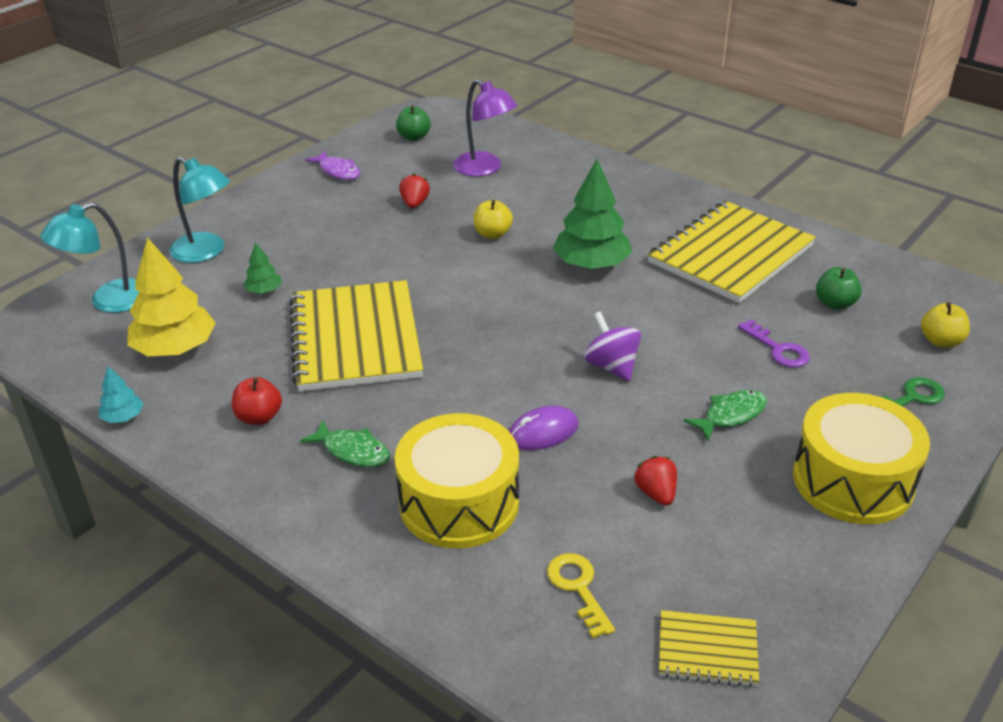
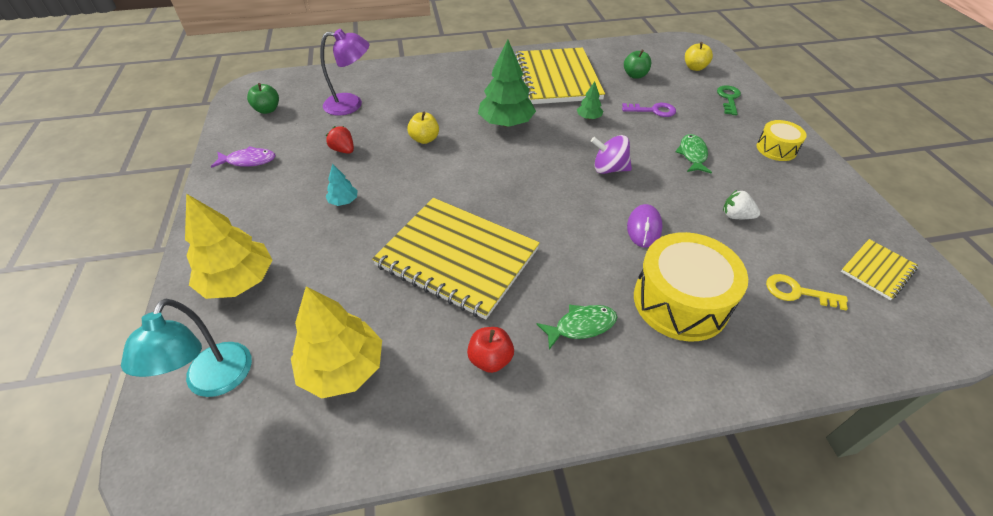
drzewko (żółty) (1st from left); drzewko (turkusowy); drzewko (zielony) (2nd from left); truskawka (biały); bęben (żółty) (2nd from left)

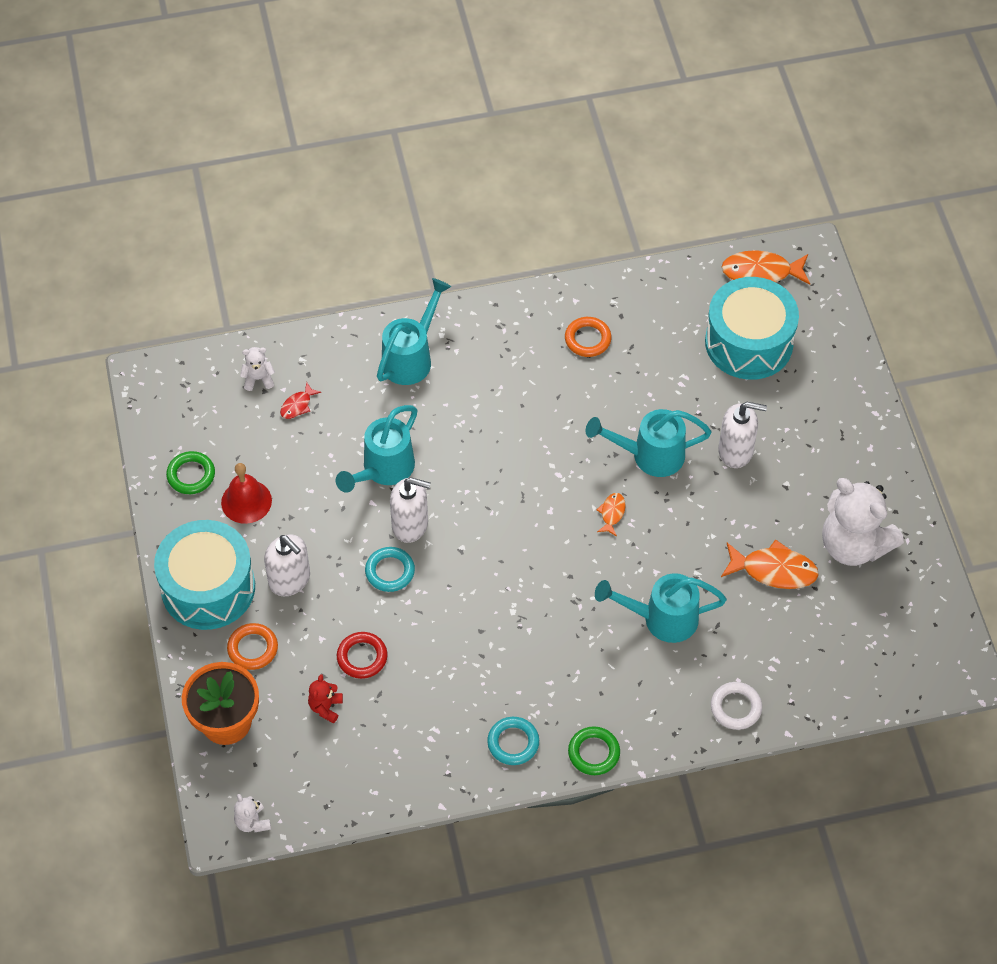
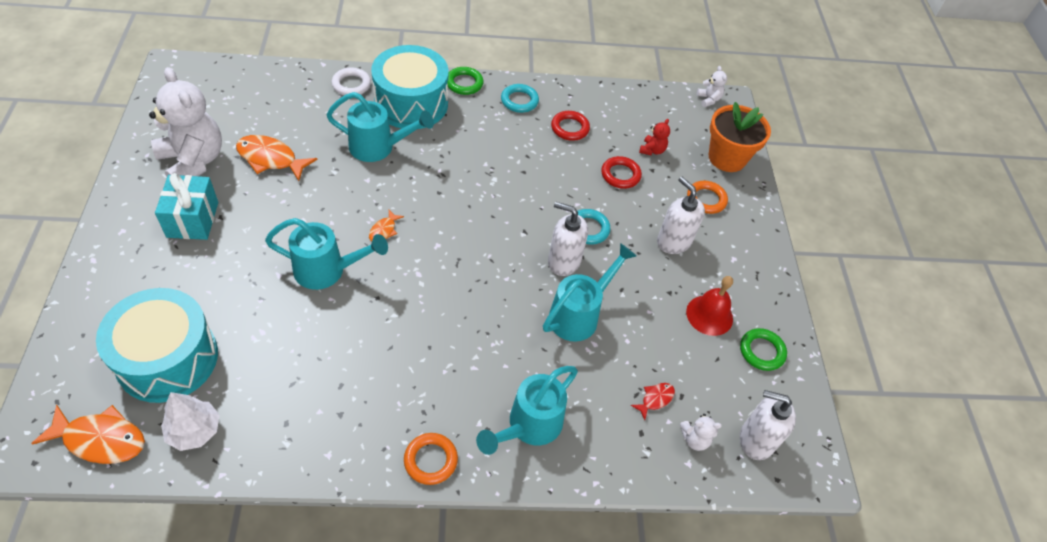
prezent (turkusowy); drzewko (biały); bęben (turkusowy) (2nd from left); pierścień (pomarańczowy) (1st from left); pierścień (czerwony) (1st from left); dozownik mydła (biały) (3rd from left)

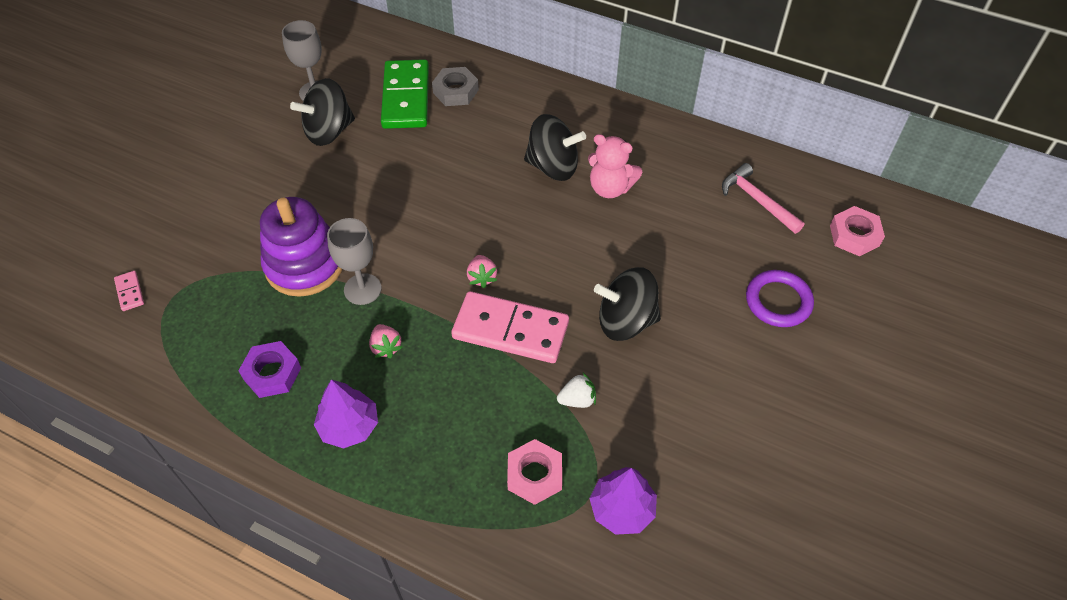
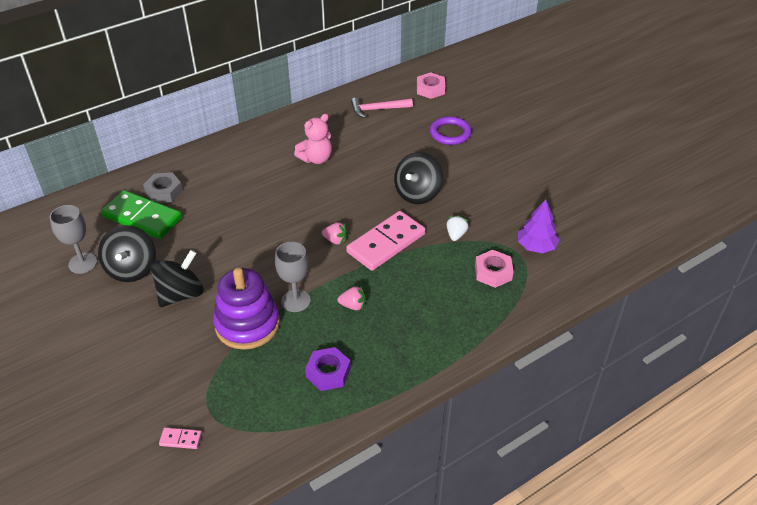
bączek (czarny) (2nd from left); drzewko (fioletowy) (1st from left in the first image)

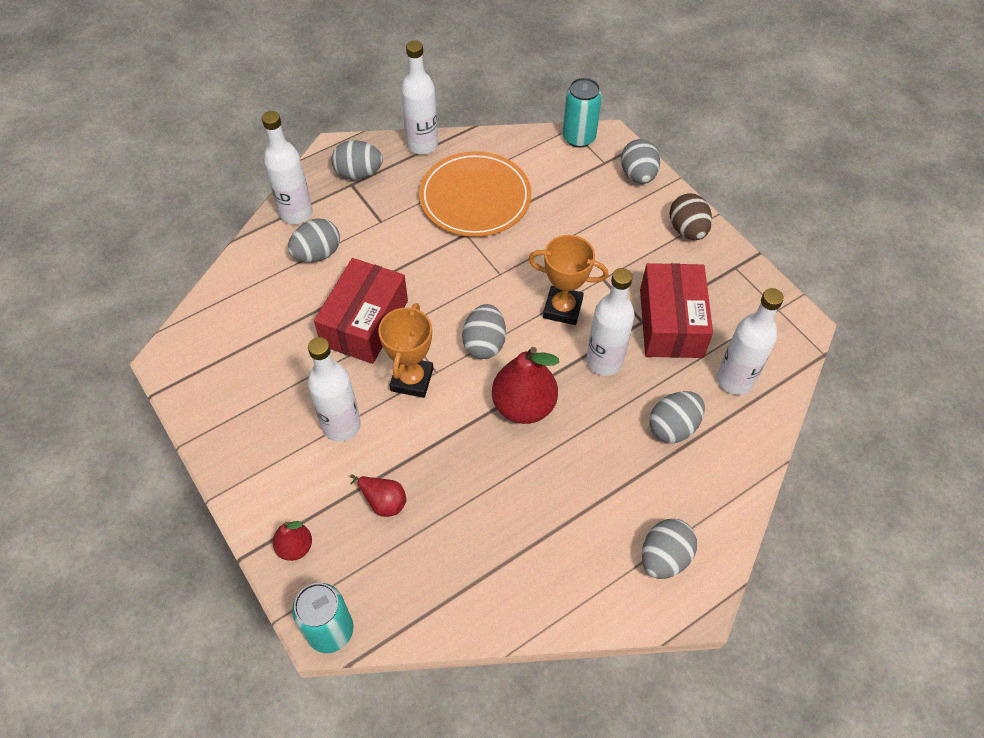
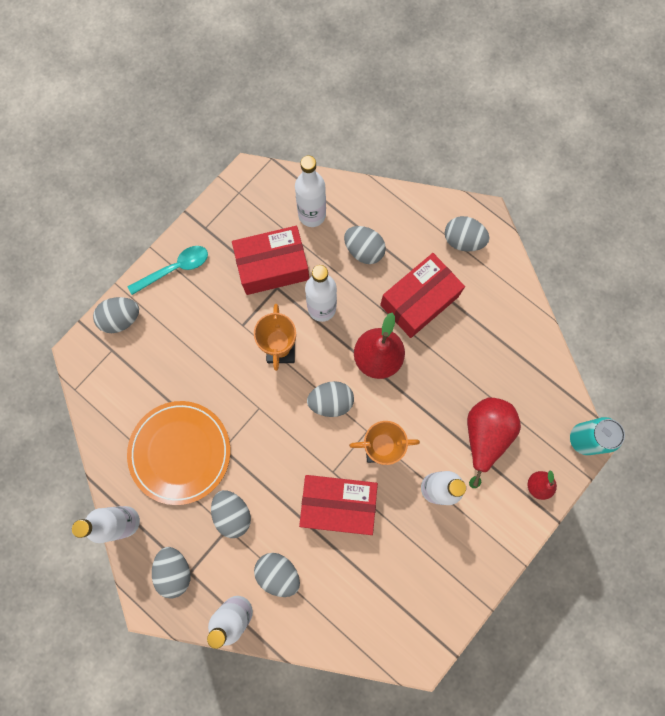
łyżka (turkusowy); jajko (szary) (3rd from left); pudełko (czerwony) (3rd from left); gruszka (czerwony) (2nd from left); puszka (turkusowy) (2nd from left in the first image)

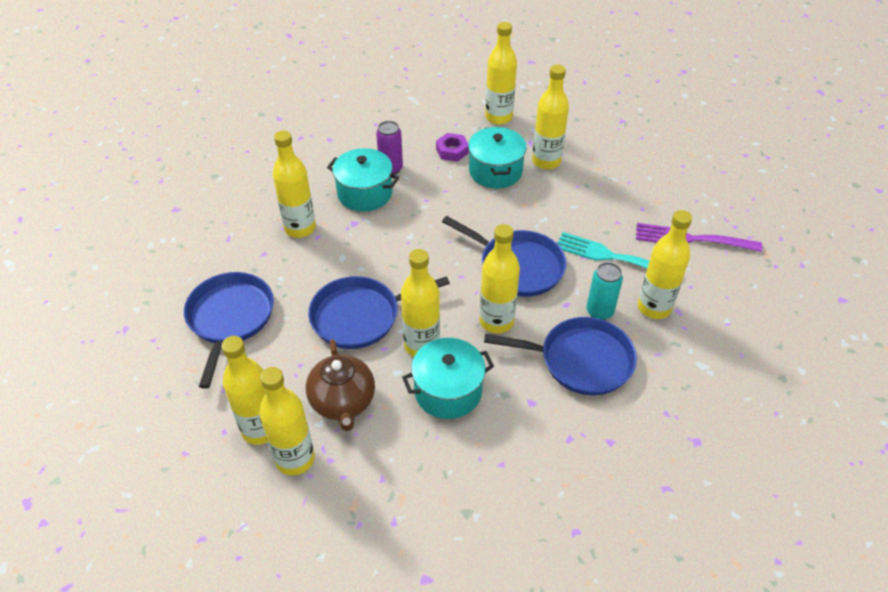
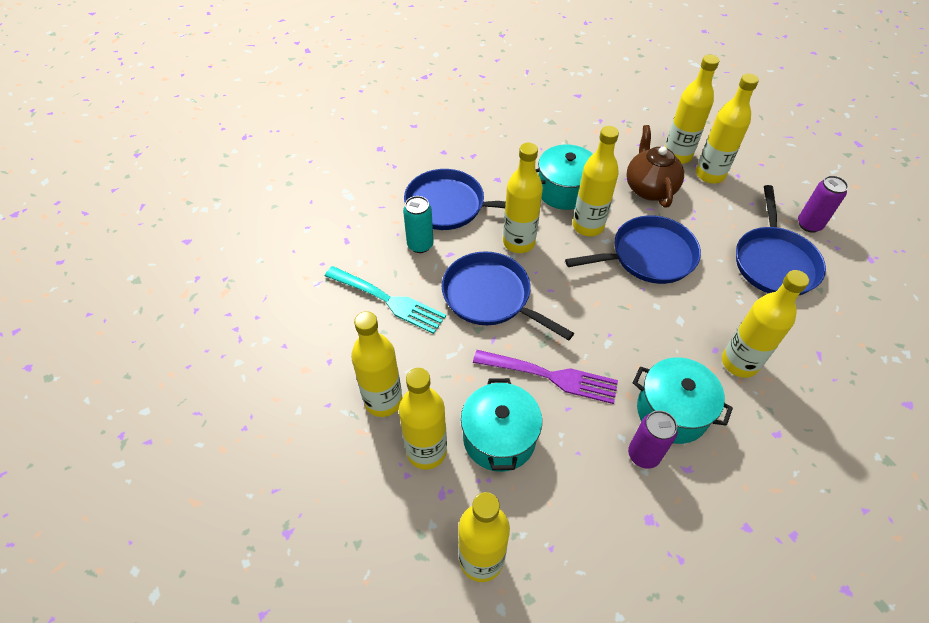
butelka (żółty) (1st from left); widelec (fioletowy); puszka (fioletowy) (2nd from left); nakrętka (fioletowy)

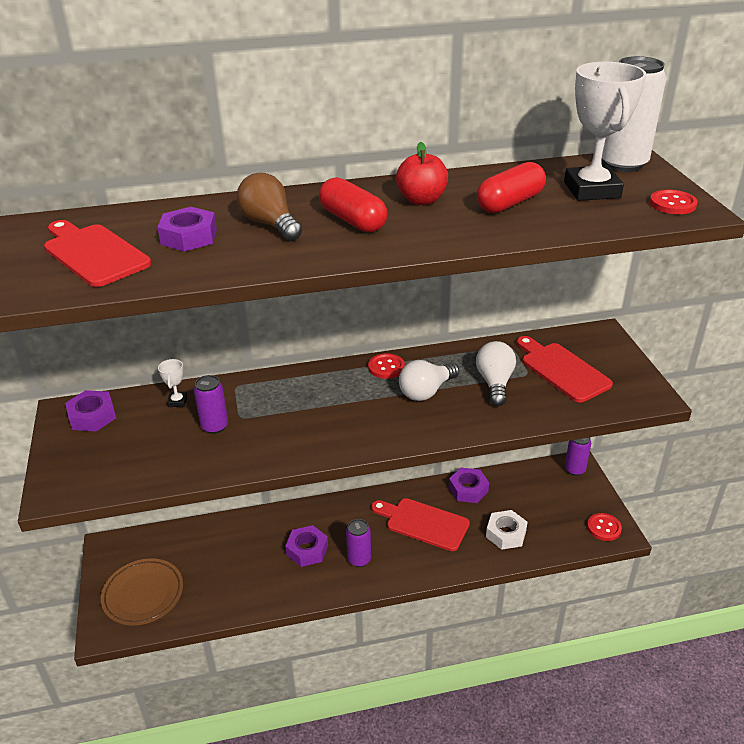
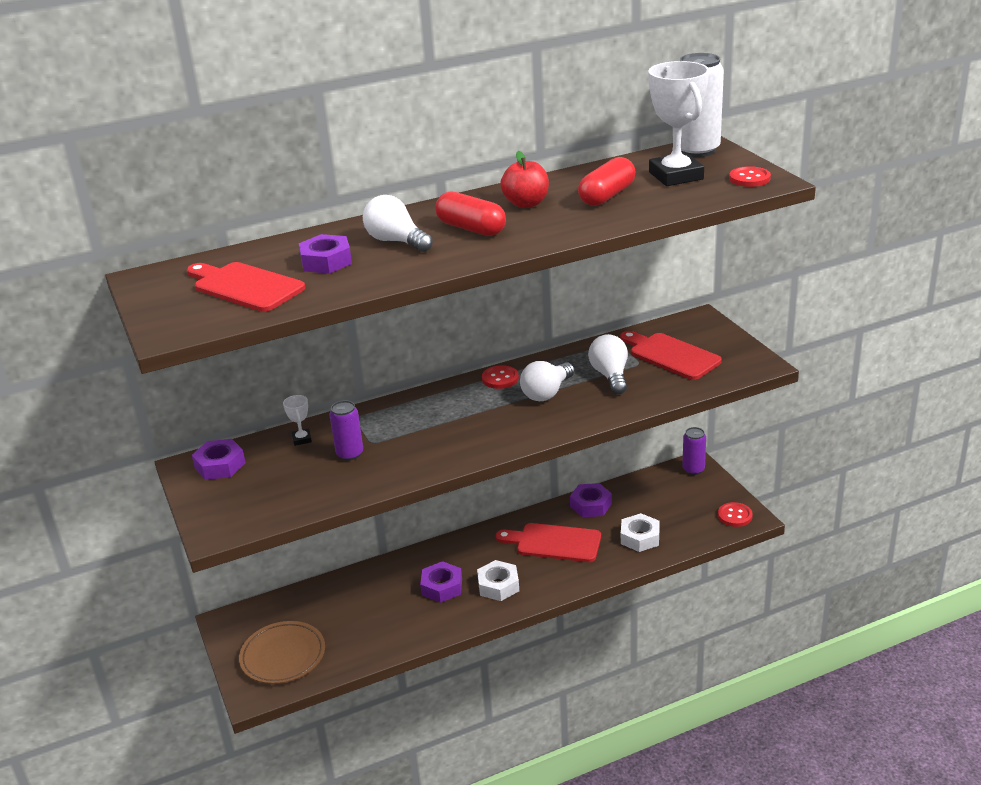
żarówka (biały) (1st from left); nakrętka (biały) (1st from left)

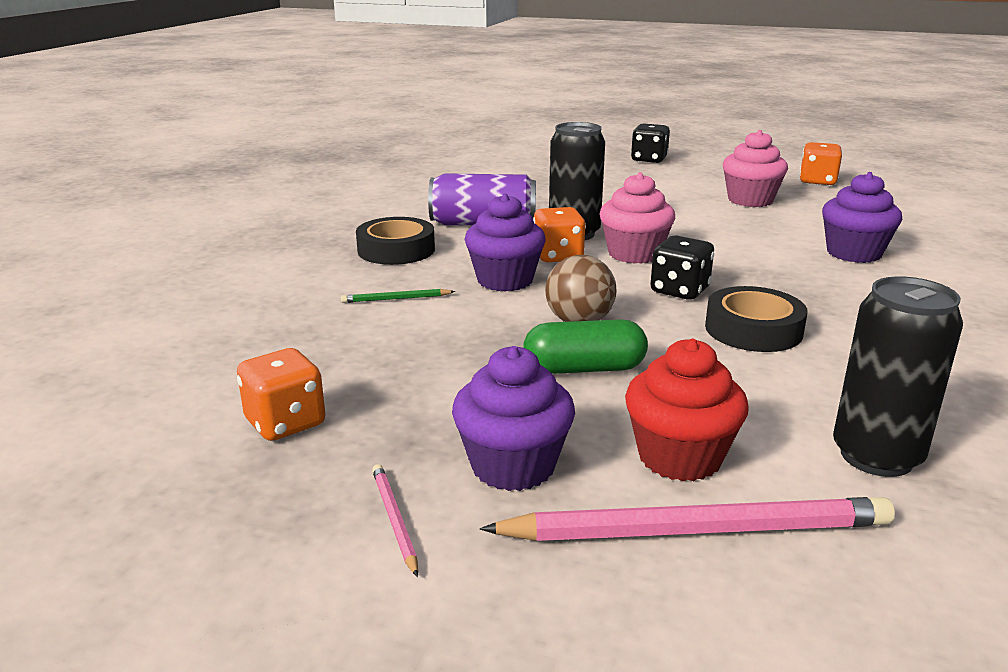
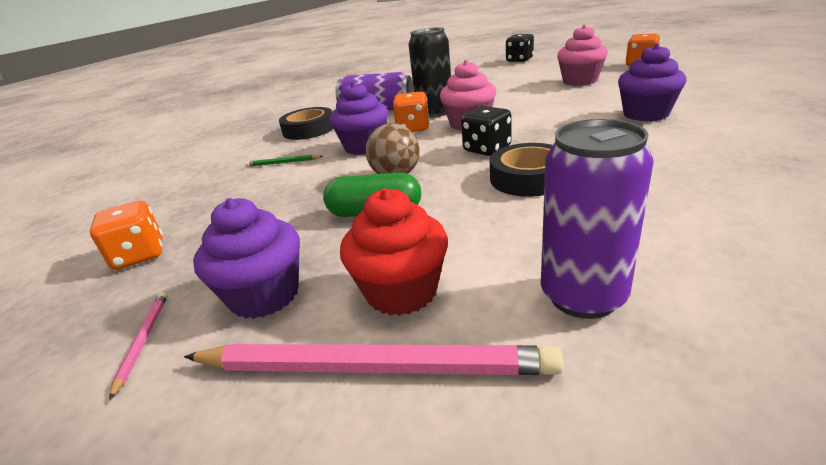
puszka (fioletowy) (2nd from left)

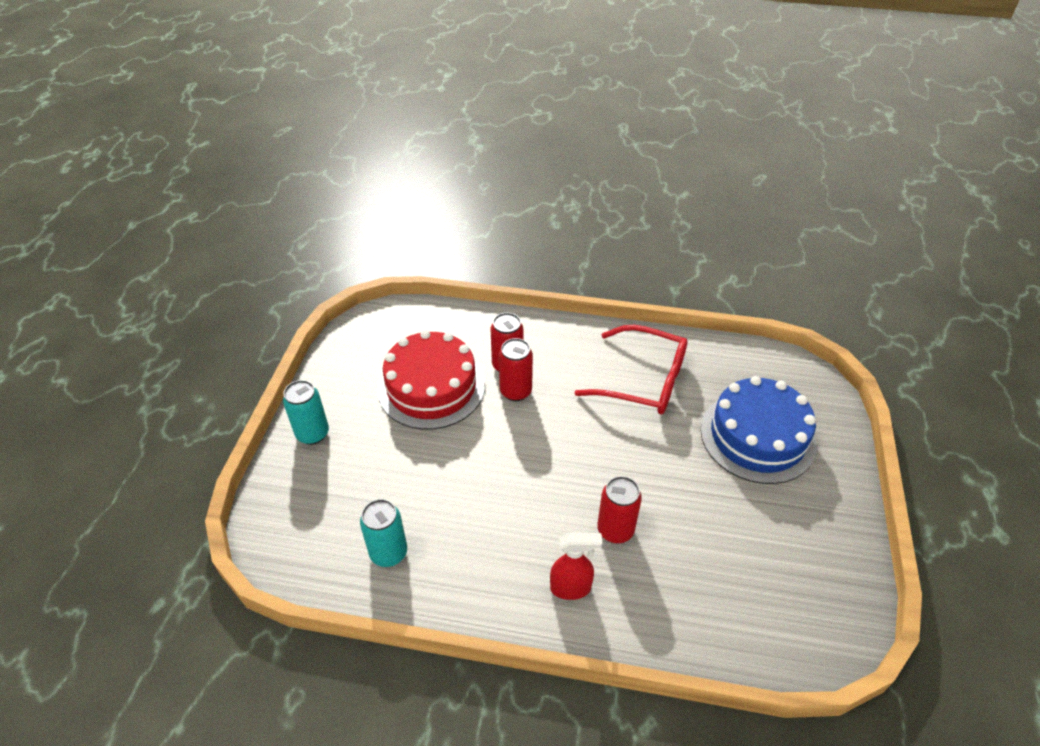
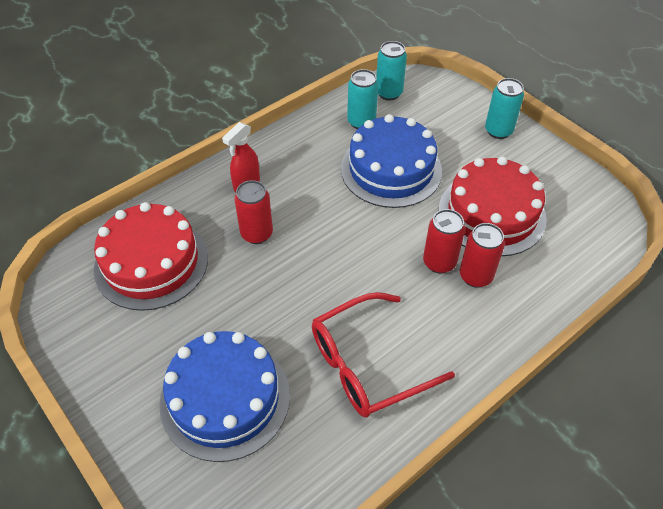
tort (czerwony) (1st from left); tort (niebieski) (2nd from left); puszka (turkusowy) (2nd from left)

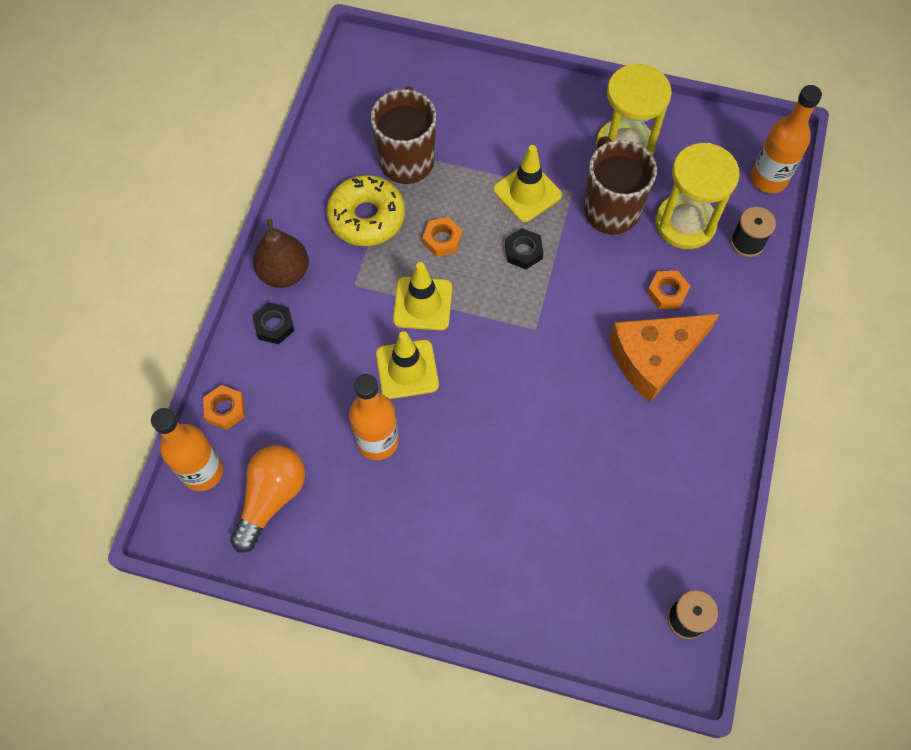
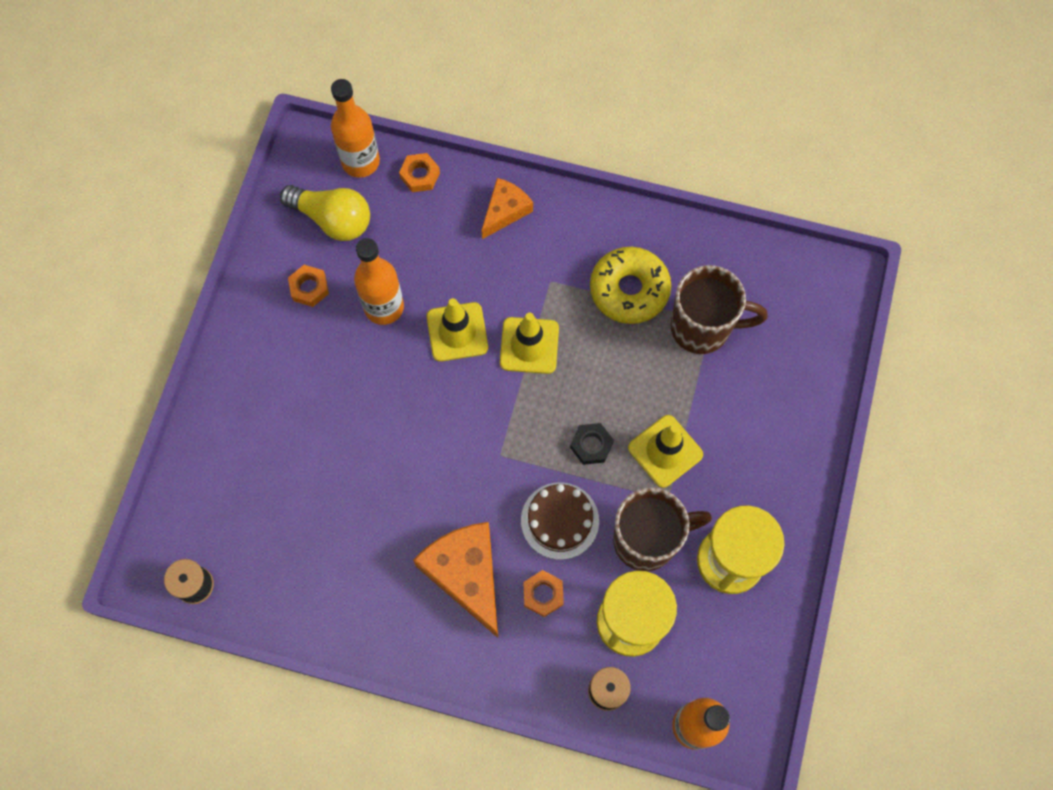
żarówka (żółty); nakrętka (pomarańczowy) (1st from left); ser (pomarańczowy) (2nd from left); tort (brązowy); gruszka (brązowy)

